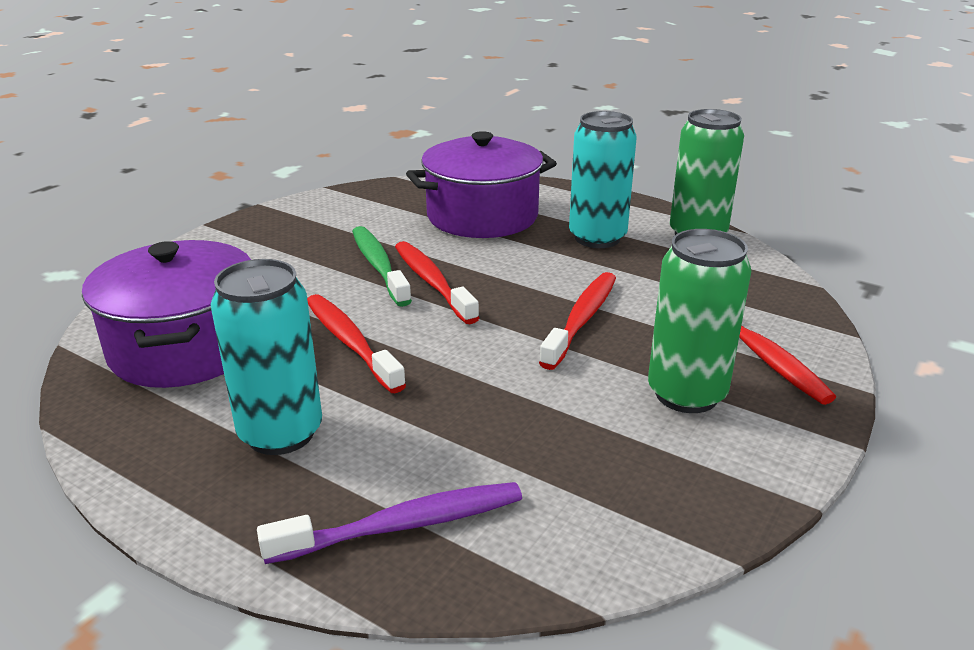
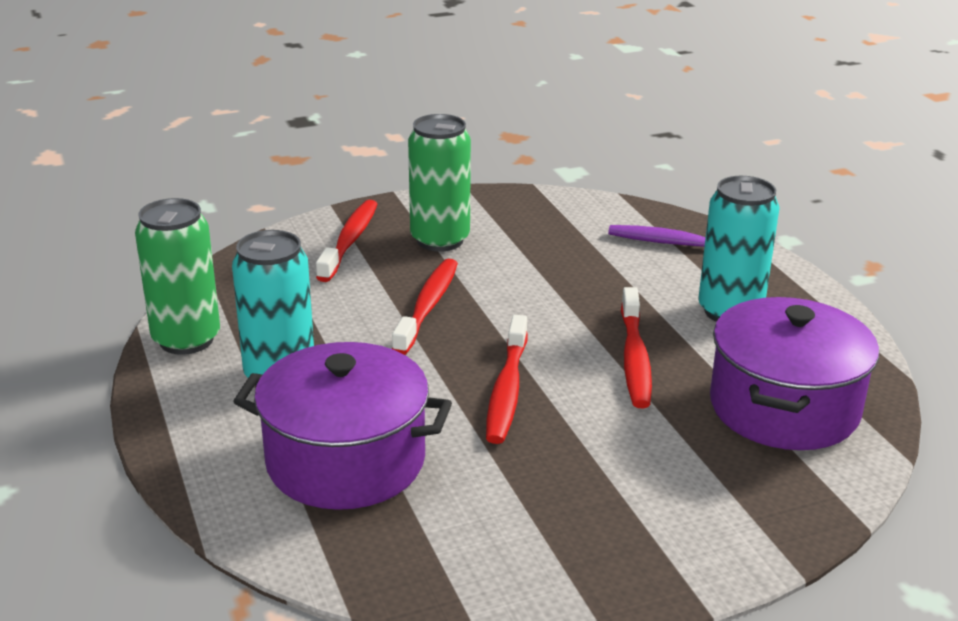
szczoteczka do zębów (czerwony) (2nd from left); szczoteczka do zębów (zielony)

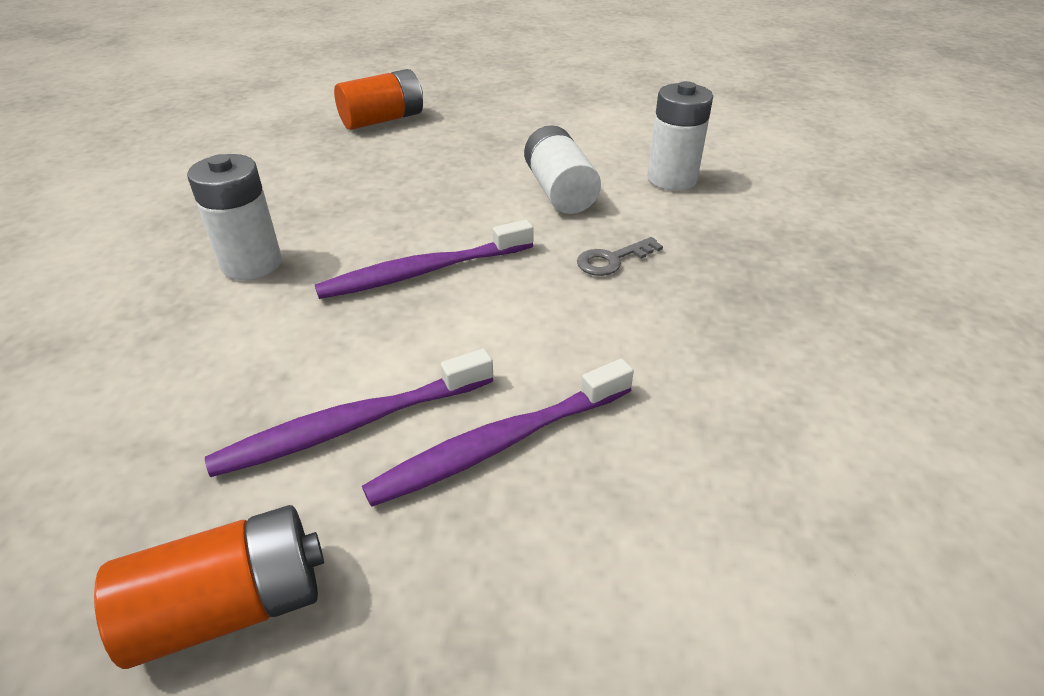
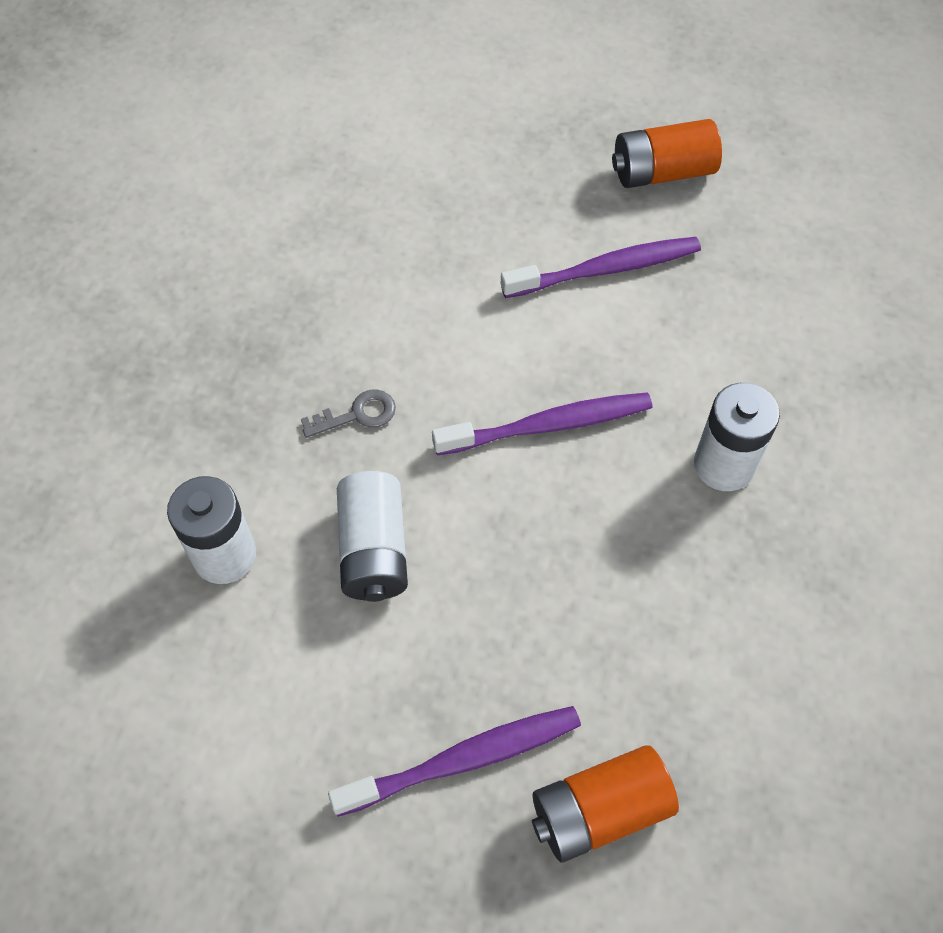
szczoteczka do zębów (fioletowy) (1st from left)

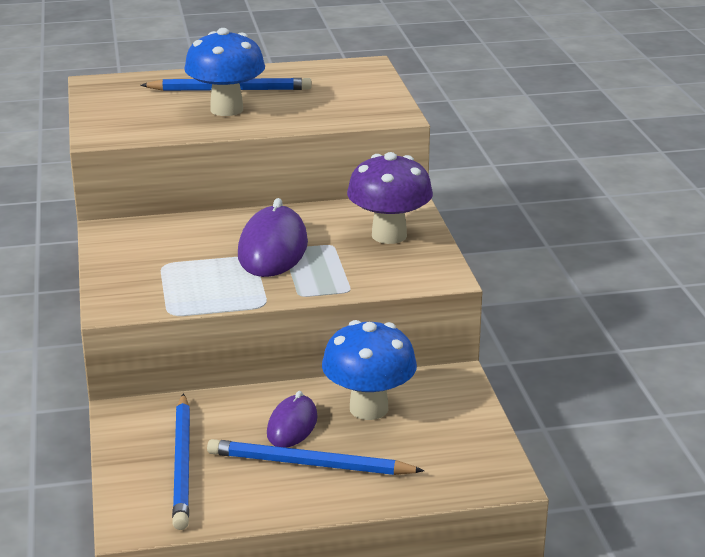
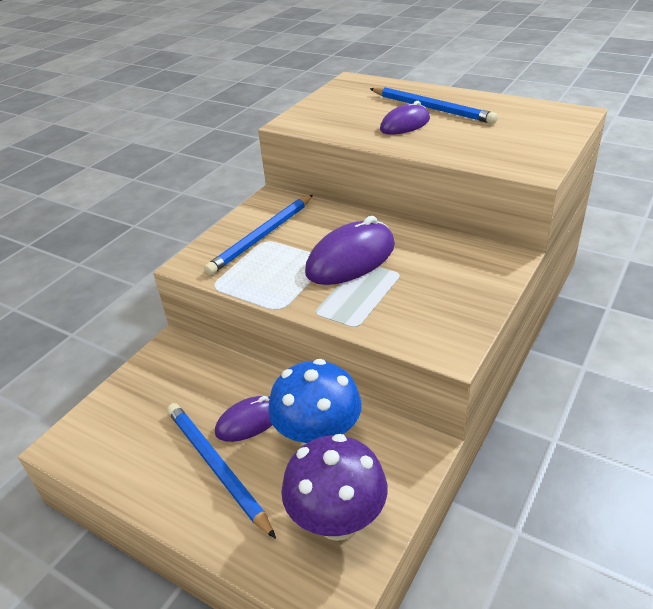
ołówek (niebieski) (2nd from left); grzyb (fioletowy); myszka (fioletowy) (3rd from left)

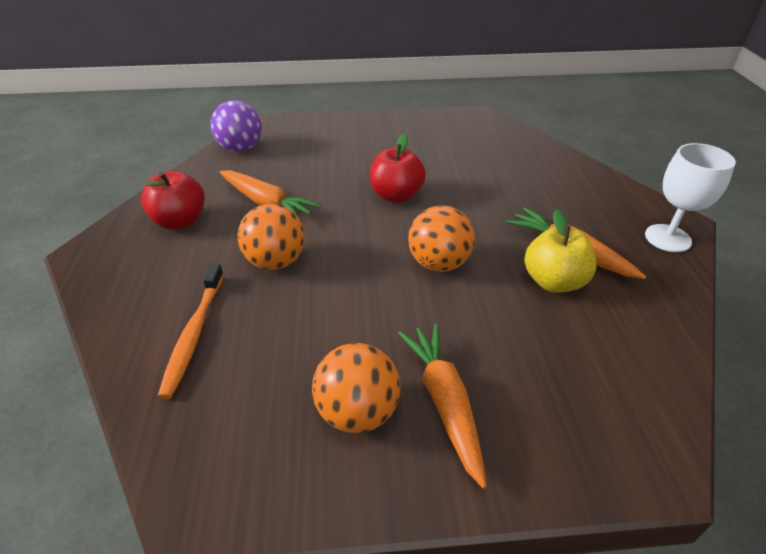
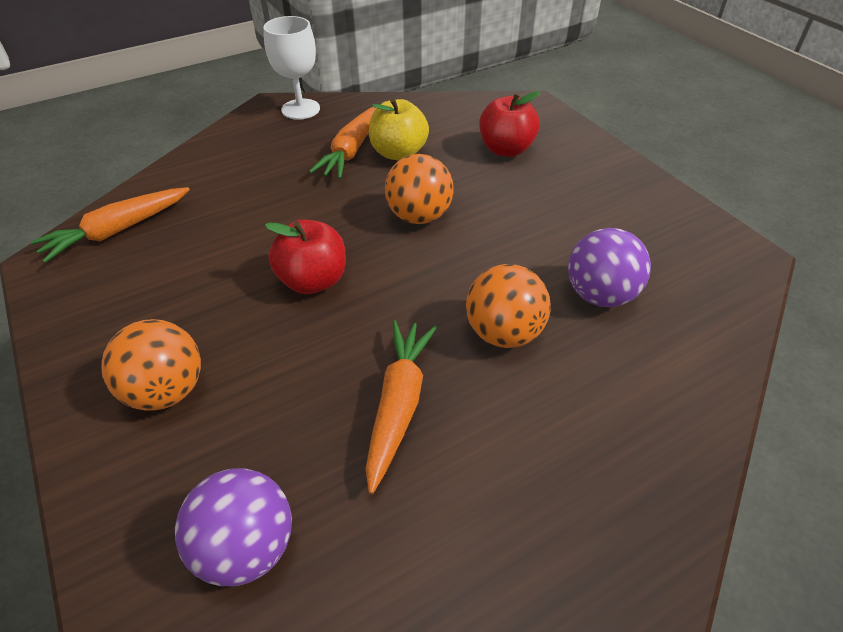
marchewka (pomarańczowy) (1st from left); piłka (pomarańczowy) (1st from left); jabłko (czerwony) (2nd from left); piłka (fioletowy) (2nd from left); szczoteczka do zębów (pomarańczowy)

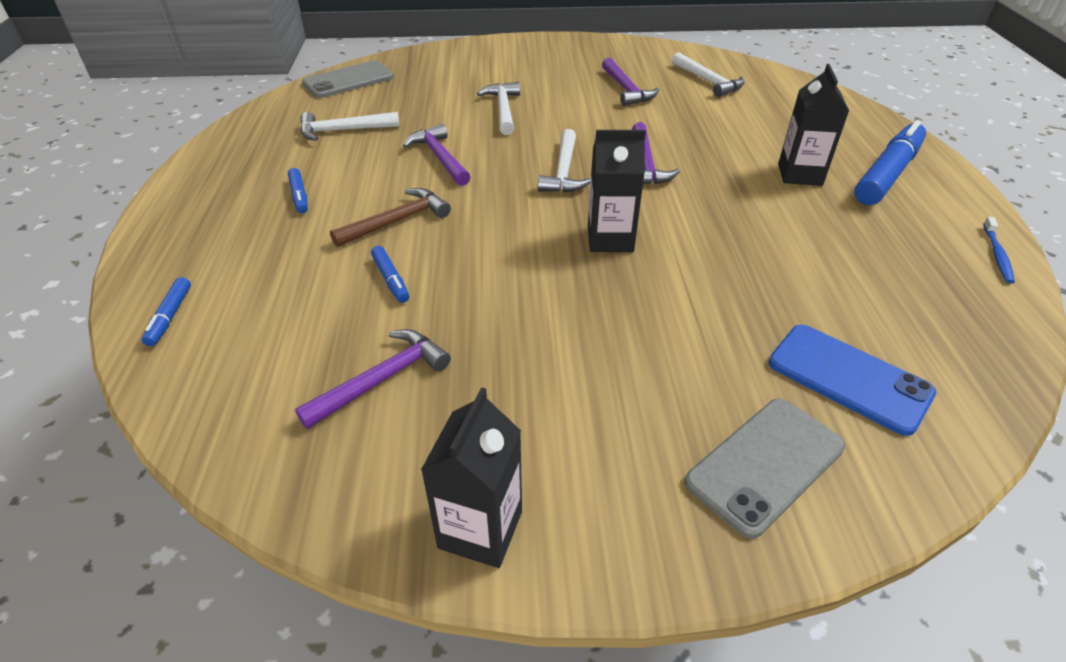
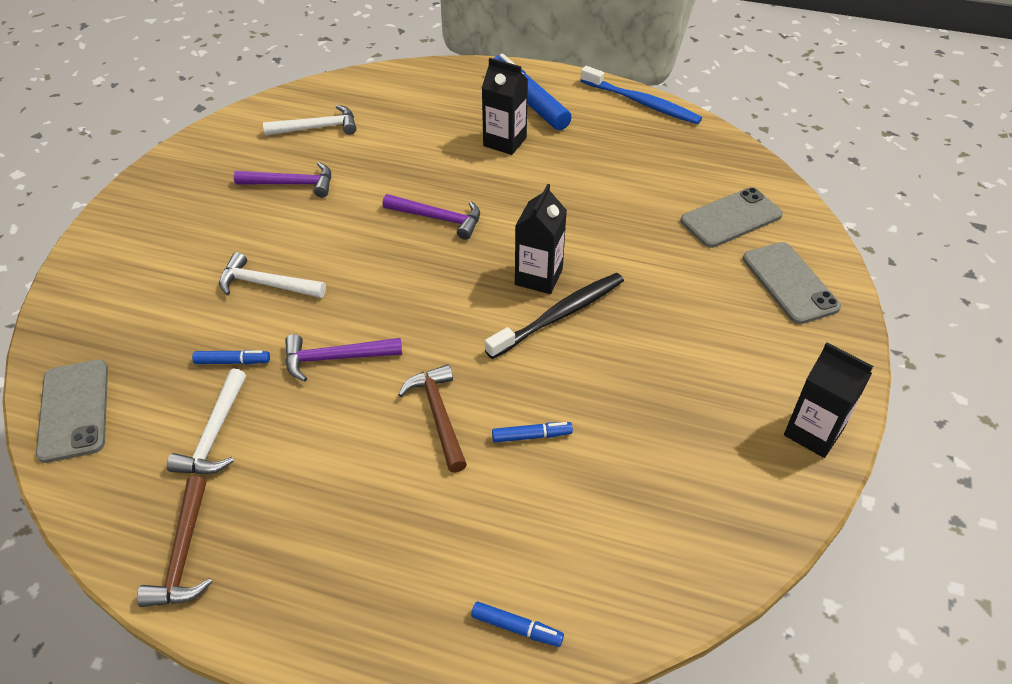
młotek (brązowy) (1st from left); flamaster (niebieski) (1st from left); szczoteczka do zębów (czarny); szczoteczka do zębów (niebieski); telefon (szary) (2nd from left); młotek (fioletowy) (1st from left in the first image); młotek (biały) (3rd from left in the first image)

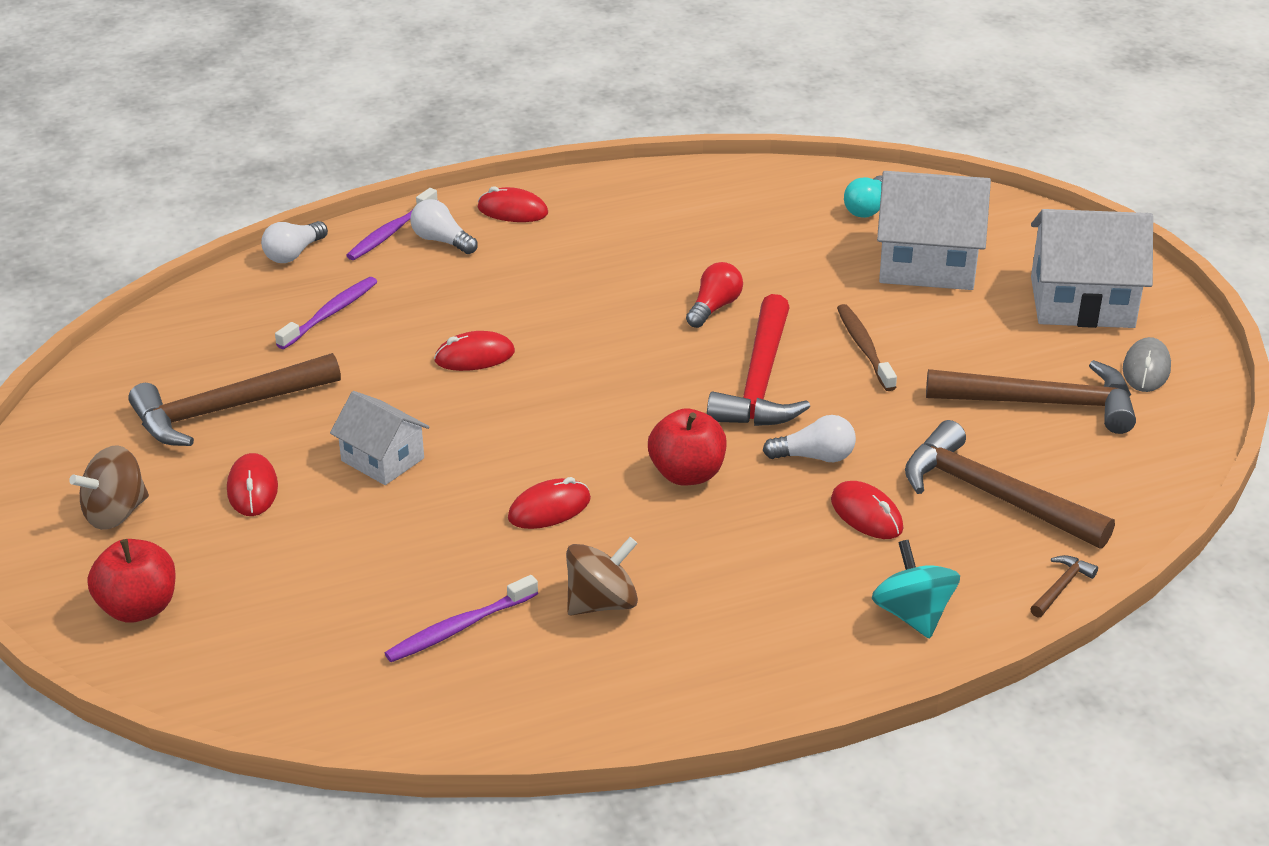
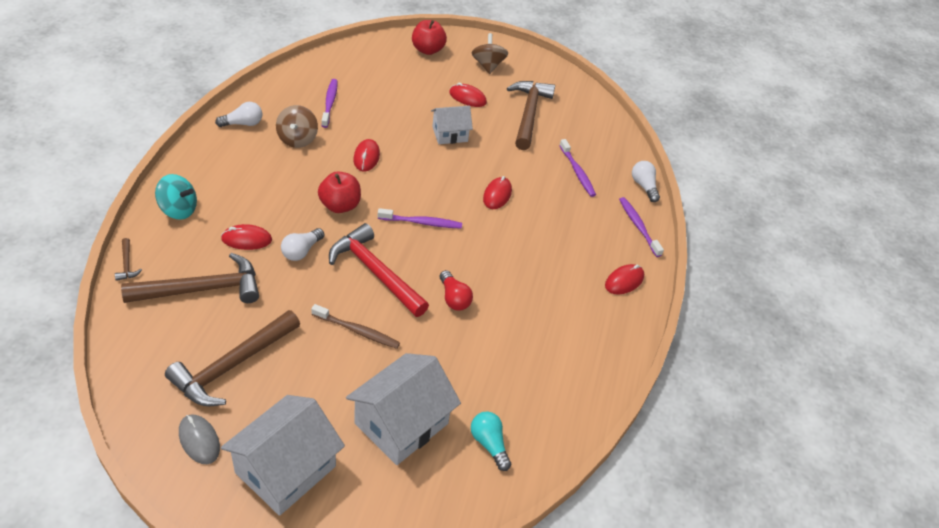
żarówka (biały) (1st from left); szczoteczka do zębów (fioletowy) (2nd from left)

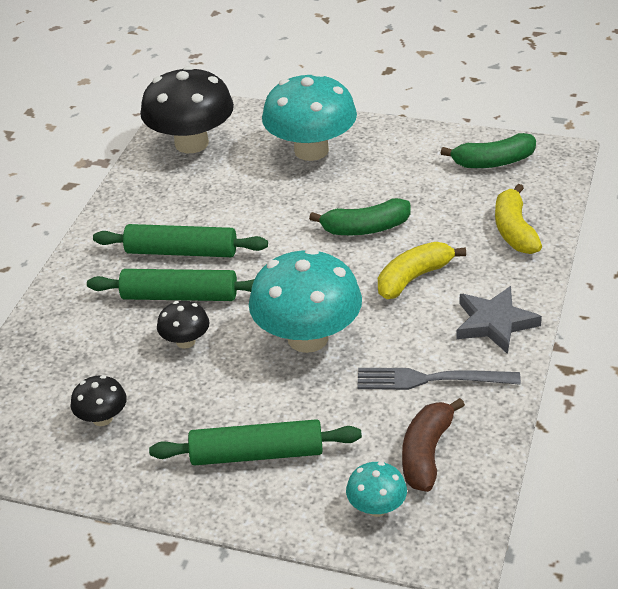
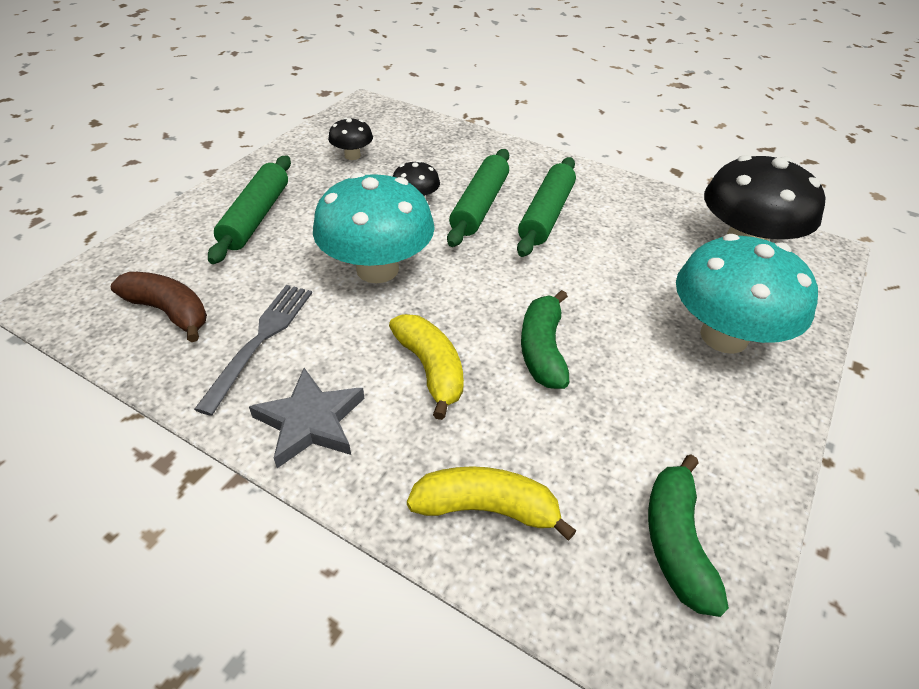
grzyb (turkusowy) (3rd from left in the first image)

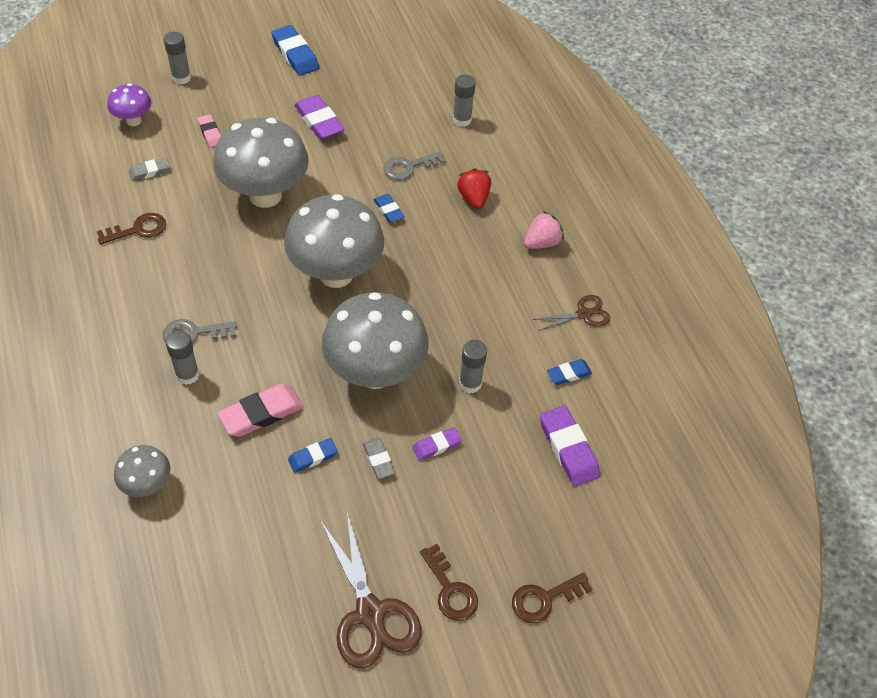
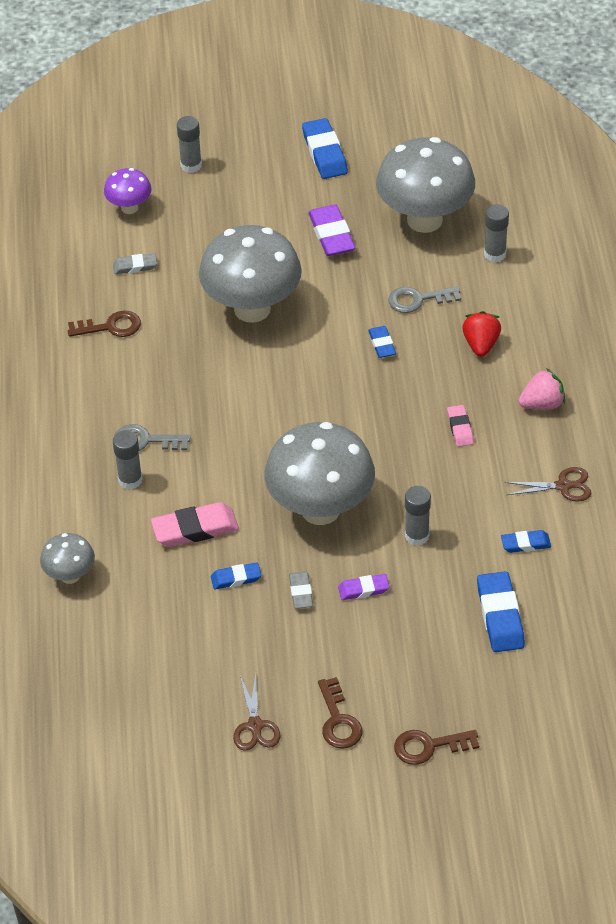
nożyczki (brązowy) (1st from left); grzyb (szary) (4th from left); gumka do mazania (różowy) (2nd from left); gumka do mazania (niebieski) (4th from left)

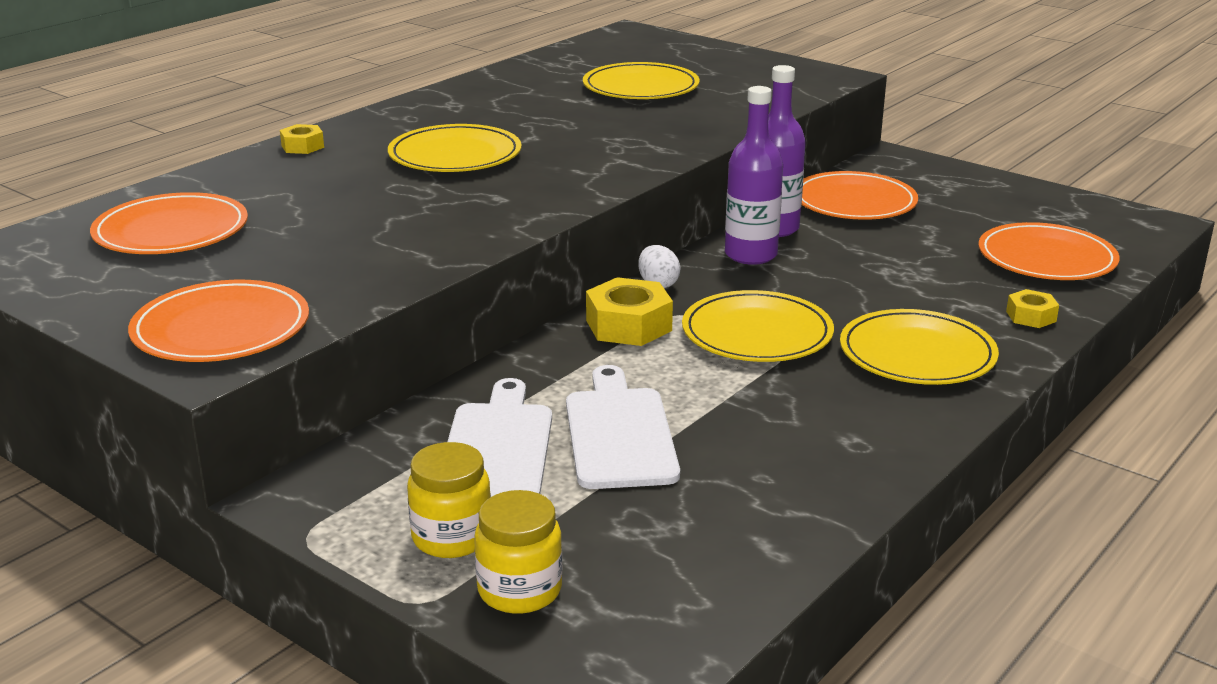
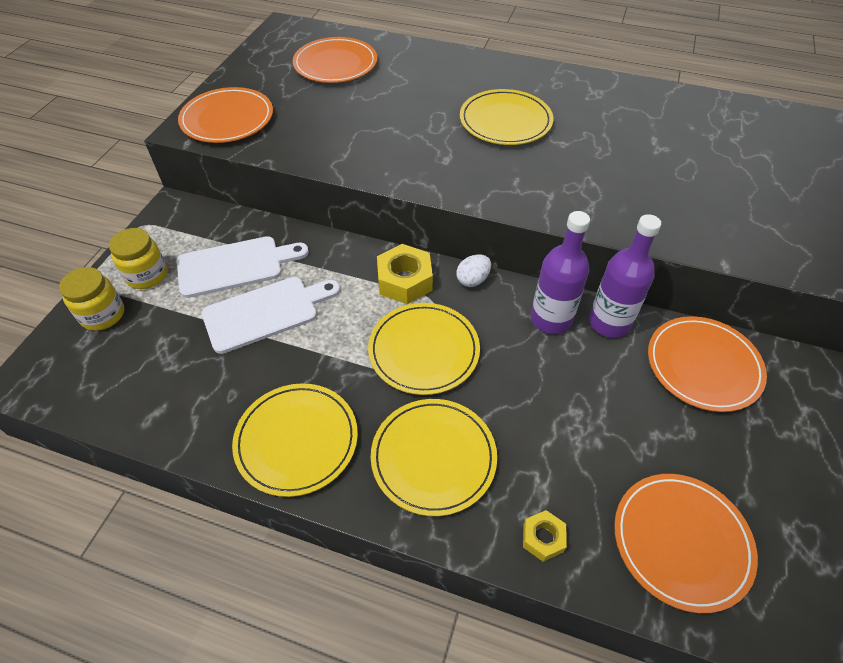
talerz (żółty) (1st from left); nakrętka (żółty) (1st from left in the first image)

